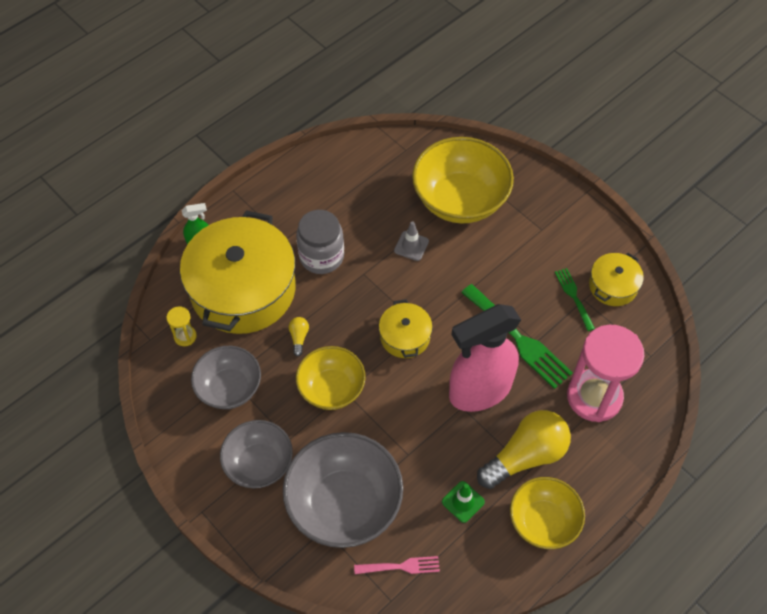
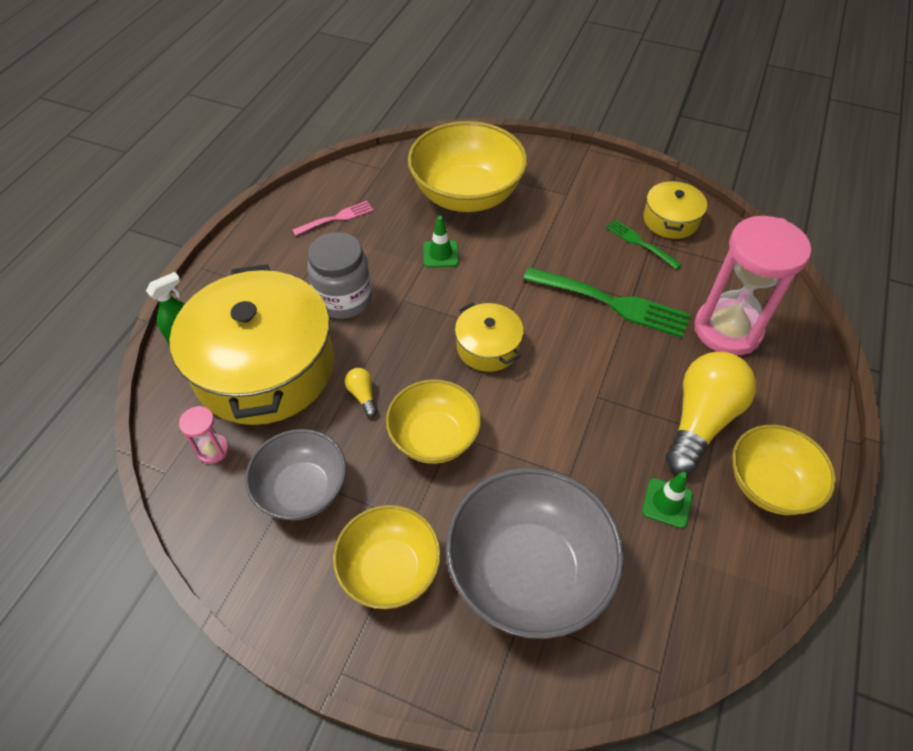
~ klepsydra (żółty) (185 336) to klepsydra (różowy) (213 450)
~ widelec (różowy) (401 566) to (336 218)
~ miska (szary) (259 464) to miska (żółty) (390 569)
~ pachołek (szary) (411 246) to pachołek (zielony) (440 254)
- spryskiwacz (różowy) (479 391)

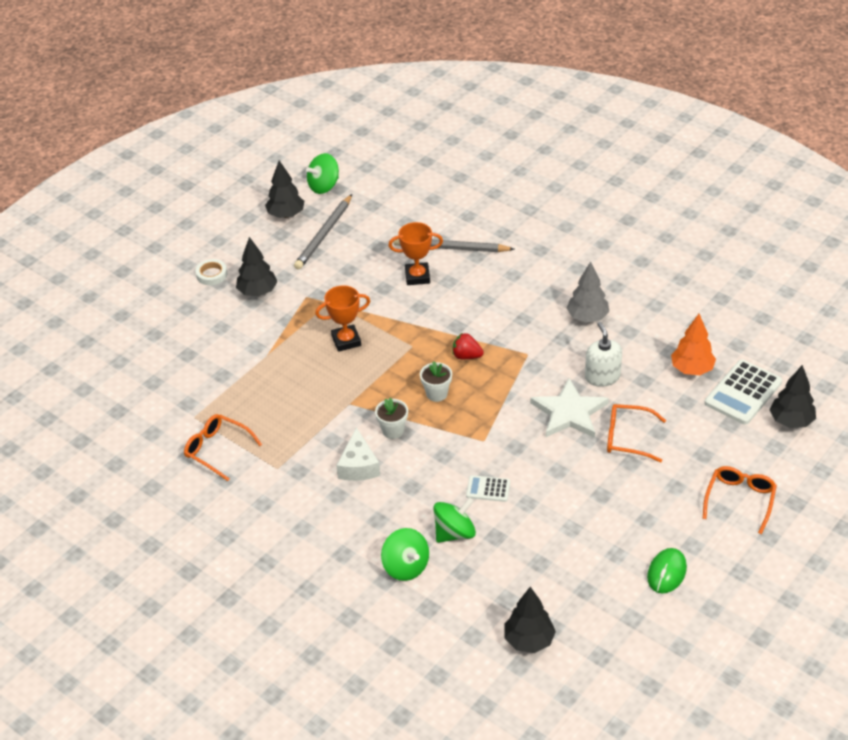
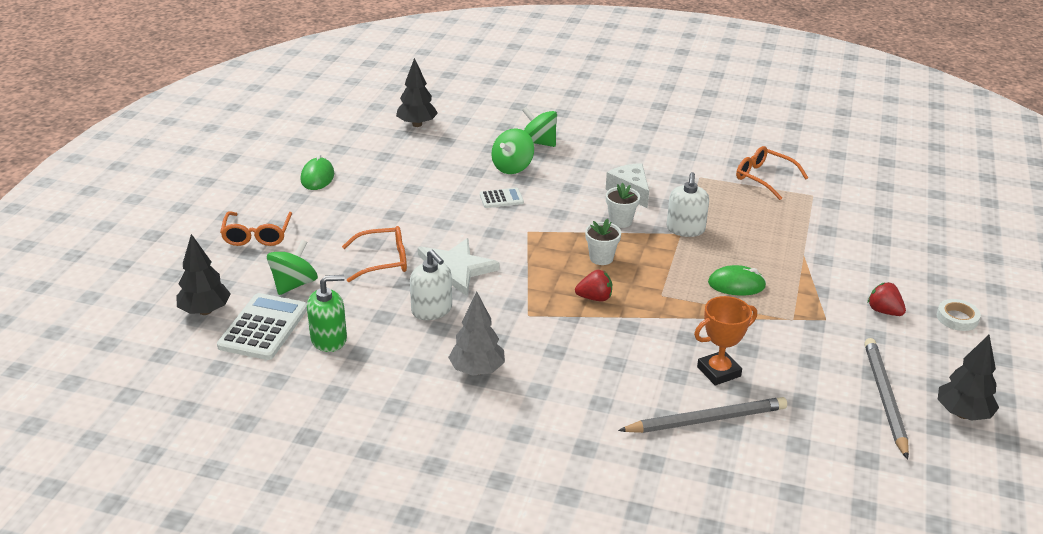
~ bączek (zielony) (324 186) to (294 284)
~ drzewko (pomarańczowy) (692 369) to dozownik mydła (zielony) (329 339)
+ dozownik mydła (biały) (685 229)
~ puchar (pomarańczowy) (346 341) to myszka (zielony) (736 284)
~ okulary (pomarańczowy) (217 450) = (764 178) 150 degrees counterclockwise
~ drzewko (czarny) (257 292) to truskawka (czerwony) (884 311)

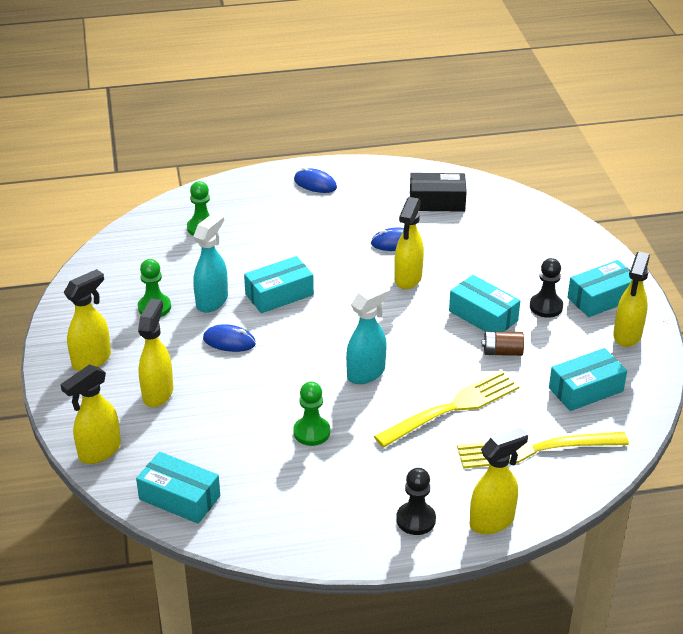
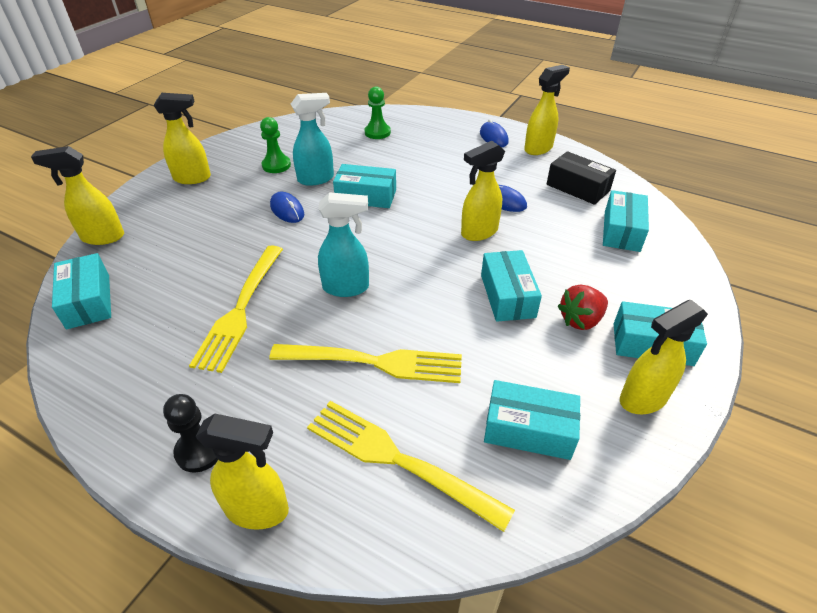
~ pionek (zielony) (311 432) to widelec (żółty) (240 310)
~ spryskiwacz (żółty) (158 393) to (538 148)
~ pionek (czarny) (546 307) to truskawka (czerwony) (580 320)
+ pudełko (turkusowy) (622 231)
- bateria (brązowy) (502 352)

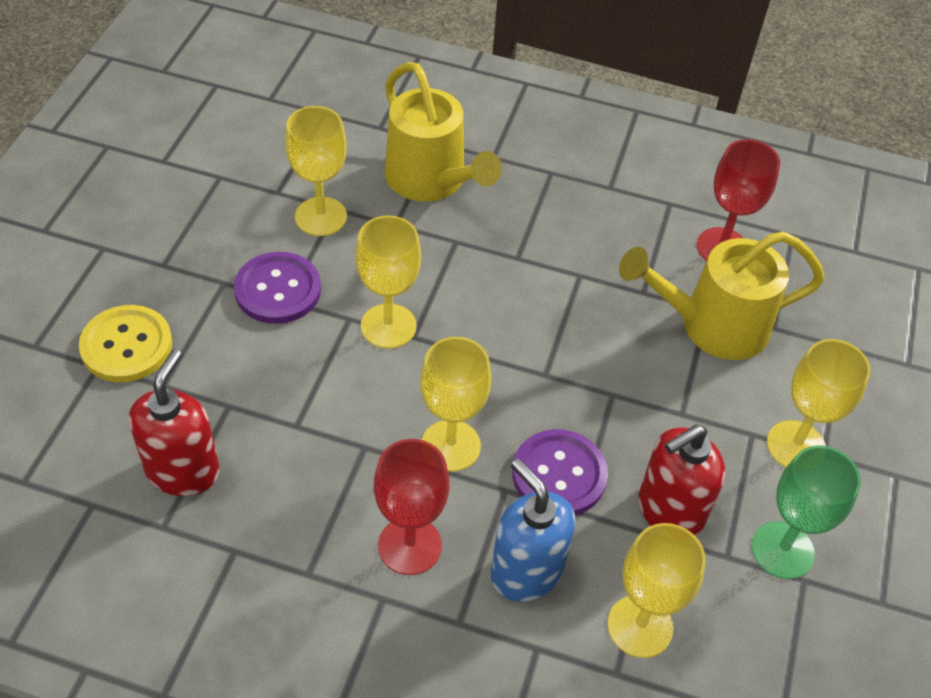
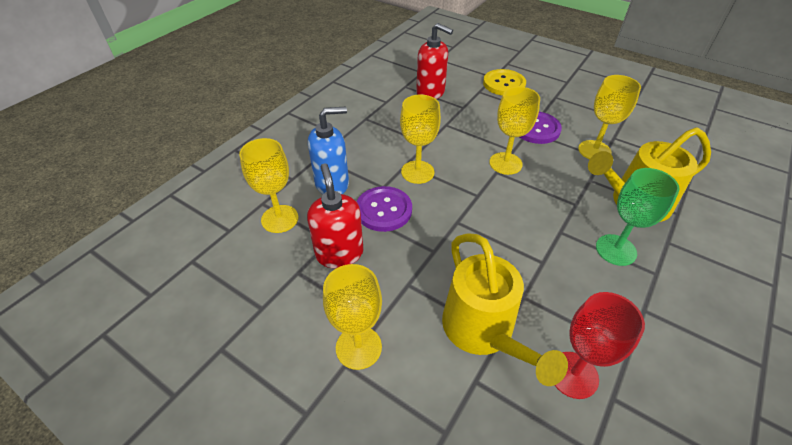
~ konewka (żółty) (712 326) = (483 332) 150 degrees clockwise
~ kielich (zielony) (782 550) to (616 250)
- kielich (czerwony) (410 546)

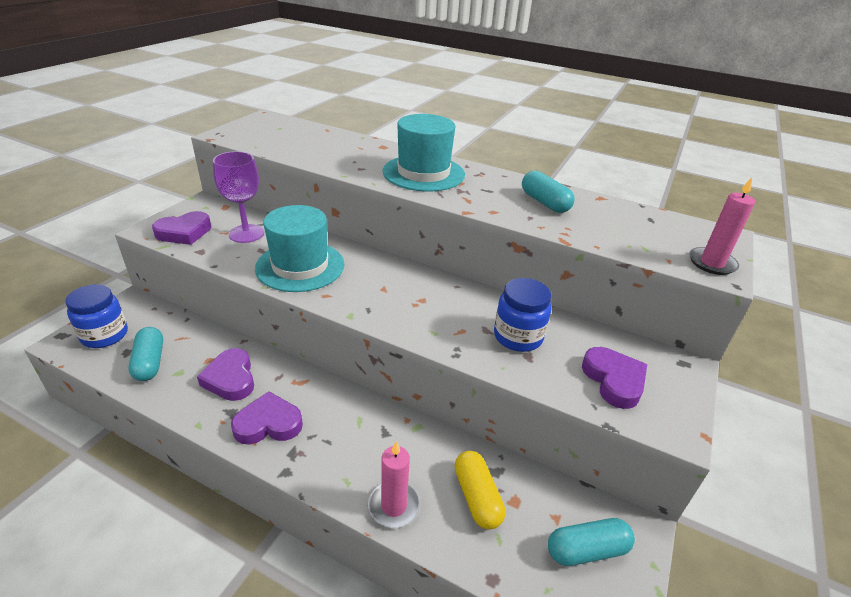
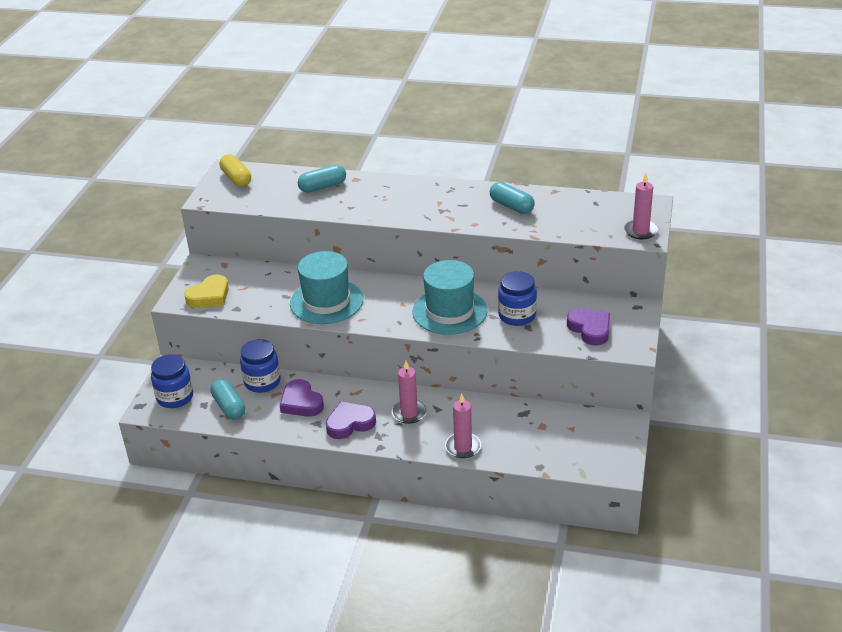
~ serce (fioletowy) (184 232) to serce (żółty) (209 296)
~ kapsułka (żółty) (477 497) to (236 178)
+ słoik (niebieski) (262 382)
~ kapsułka (turkusowy) (587 550) to (322 187)
+ świeca (różowy) (409 413)
~ kapelusz (turkusowy) (423 173) to (449 311)
- kielich (fioletowy) (246 234)

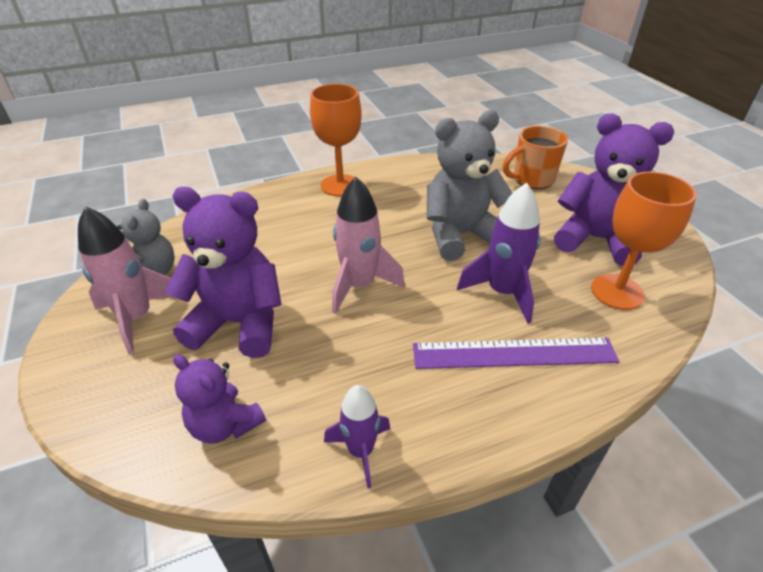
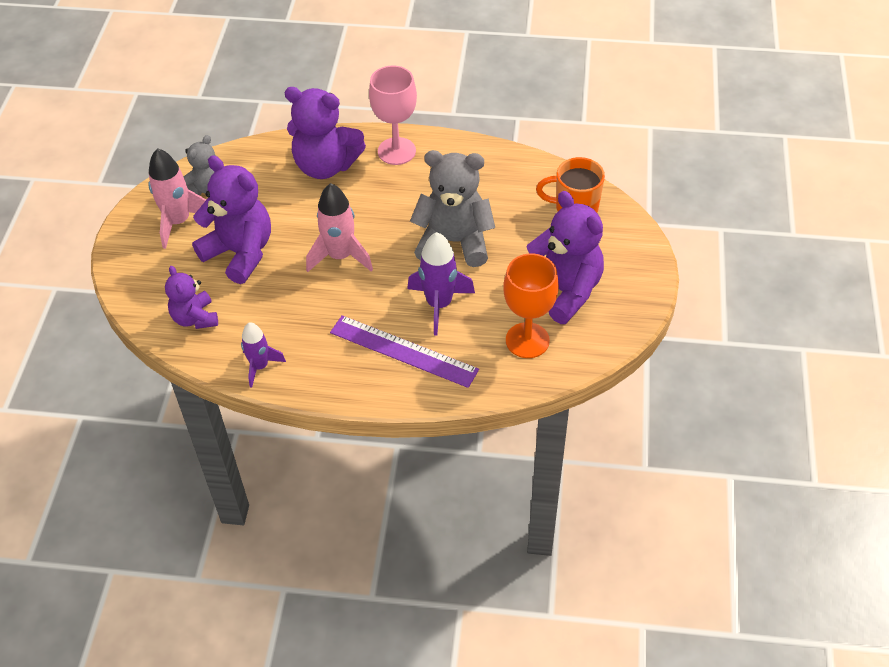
+ miś (fioletowy) (325 166)
~ kielich (pomarańczowy) (340 185) to kielich (różowy) (396 151)

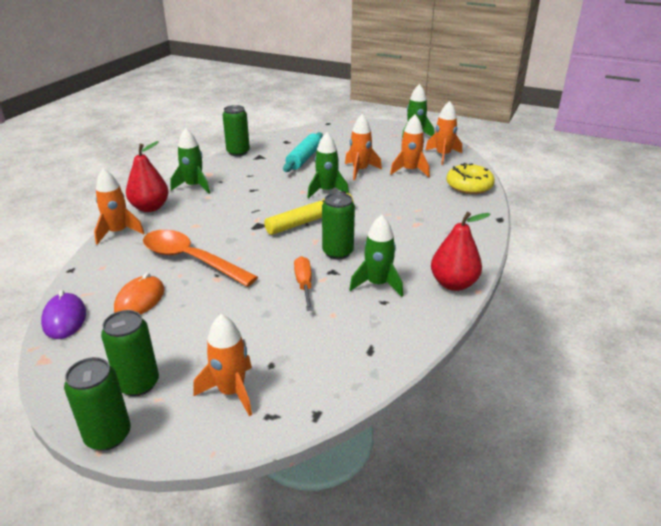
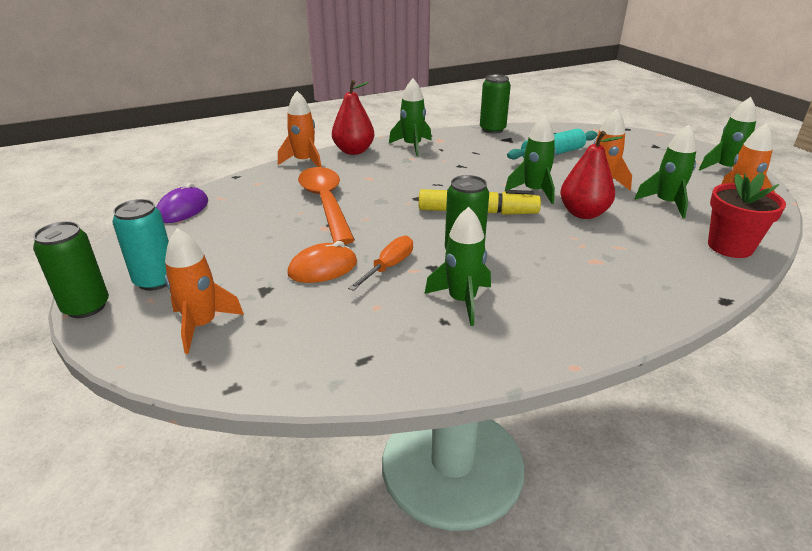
~ puszka (zielony) (138 383) to puszka (turkusowy) (155 280)
~ myszka (pomarańczowy) (140 300) to (323 268)
~ gruszka (czerwony) (453 284) to (583 213)
~ rakieta (pomarańczowy) (410 171) to rakieta (zielony) (666 203)
~ donut (żółty) (469 186) to doniczka (czerwony) (730 247)

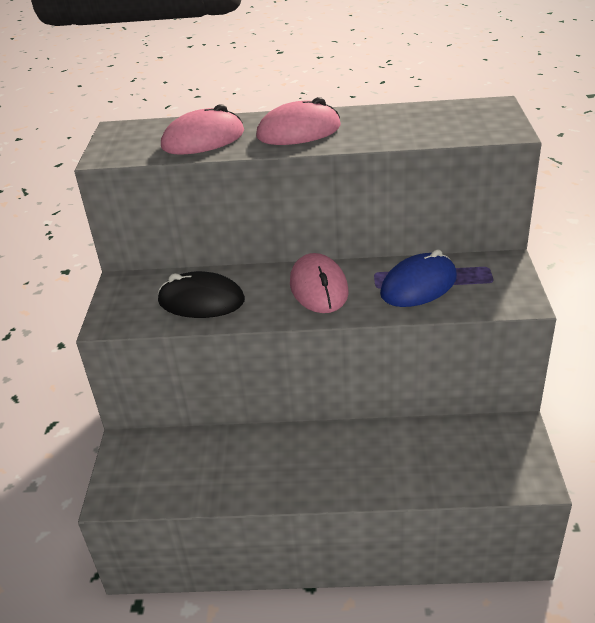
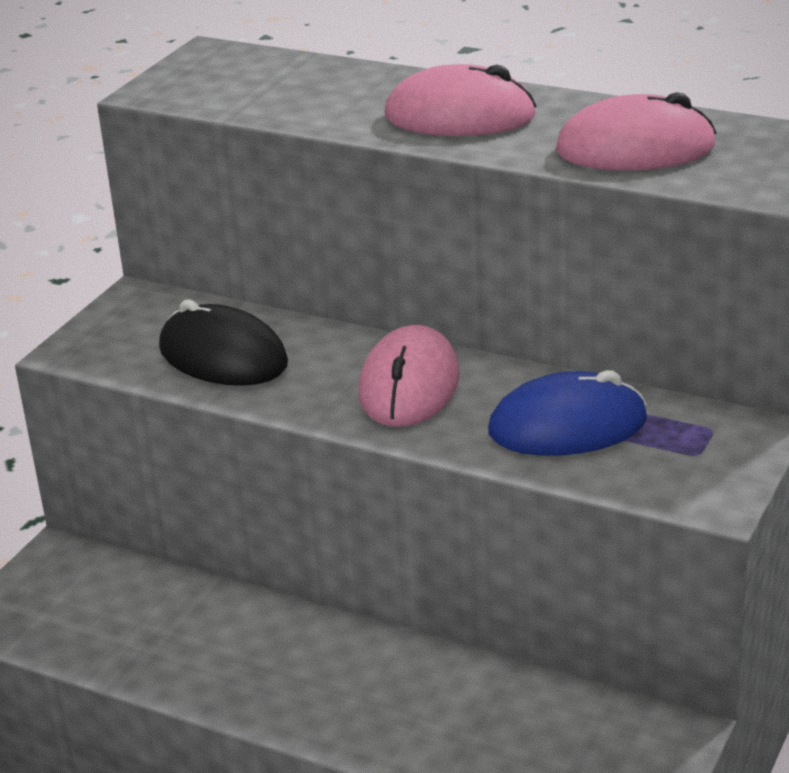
~ myszka (różowy) (203 140) to (635 149)

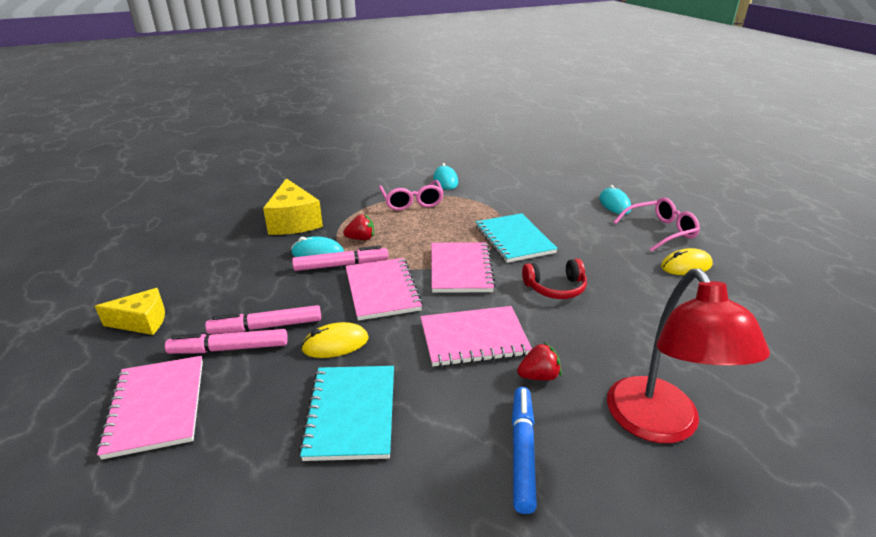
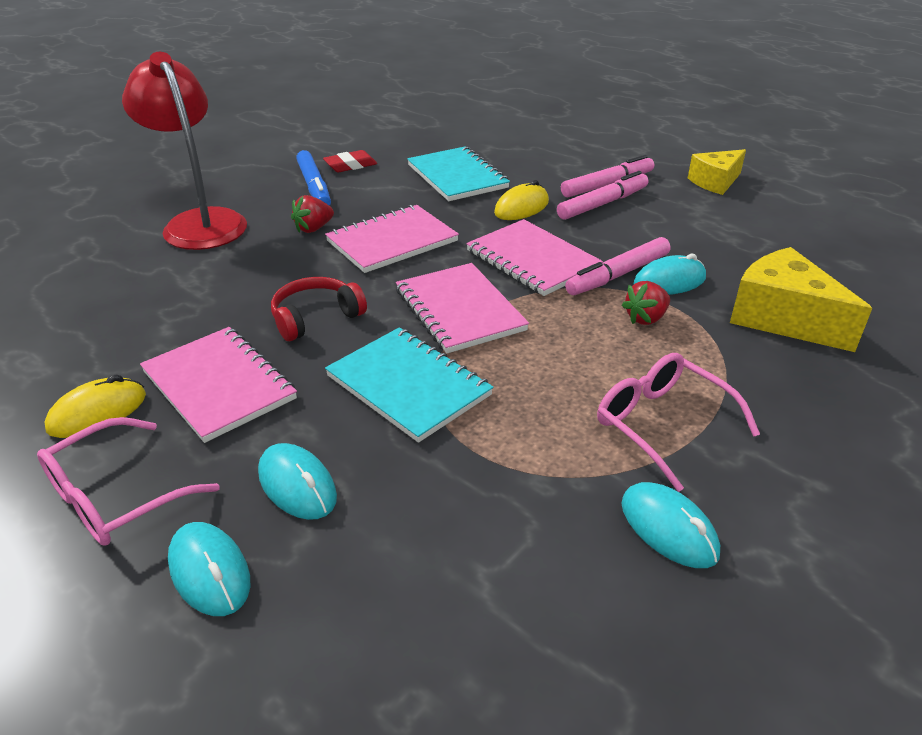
~ zeszyt (różowy) (156 407) to (219 385)
+ myszka (turkusowy) (297 485)
+ gumka do mazania (czerwony) (350 165)

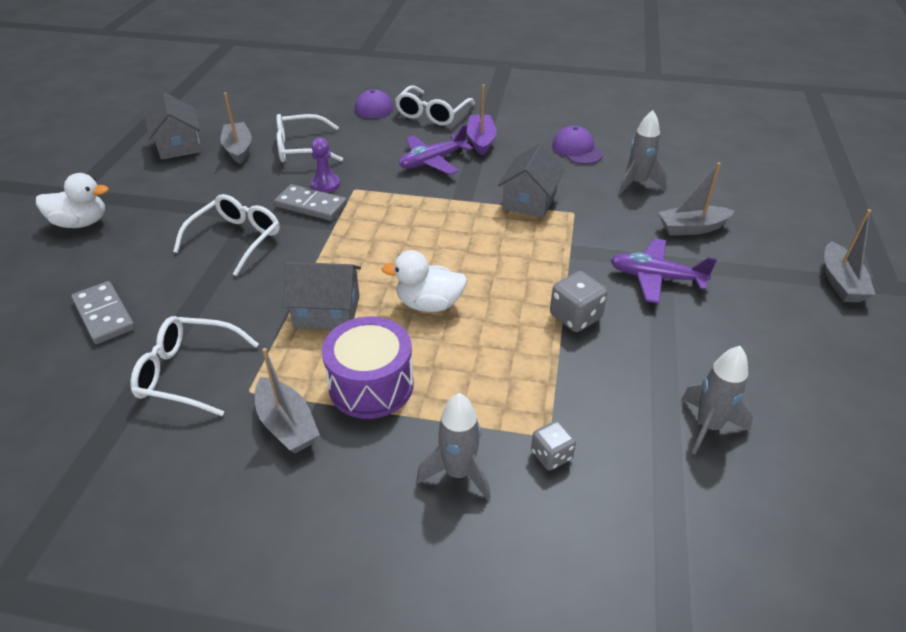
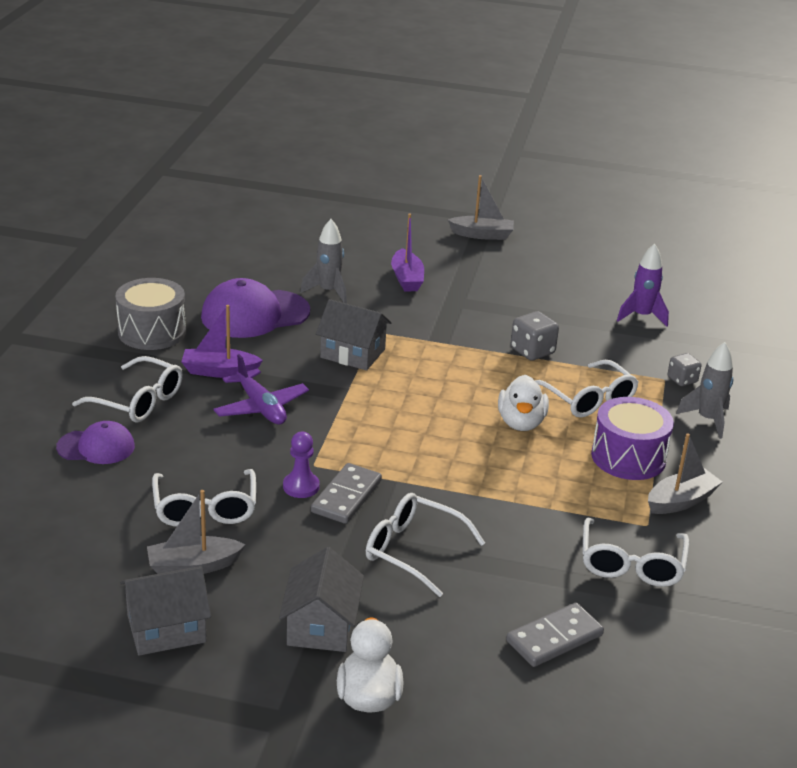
+ bęben (szary) (152 332)
~ czapka (fioletowy) (577 149) = (255 314) x1.67
~ domek (szary) (327 311) to (321 625)
~ łódka (szary) (691 228) to łódka (fioletowy) (407 279)
+ okulary (biały) (588 399)
~ rakieta (szary) (708 426) to rakieta (fioletowy) (642 316)
- samolot (fioletowy) (656 278)

